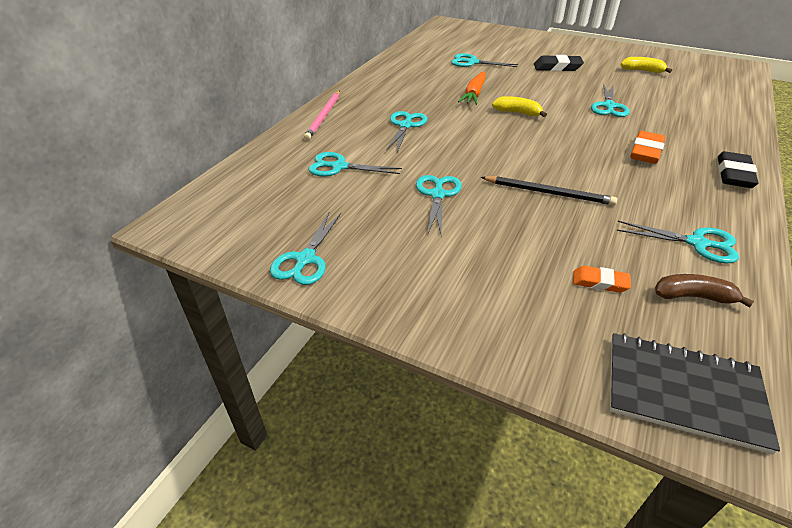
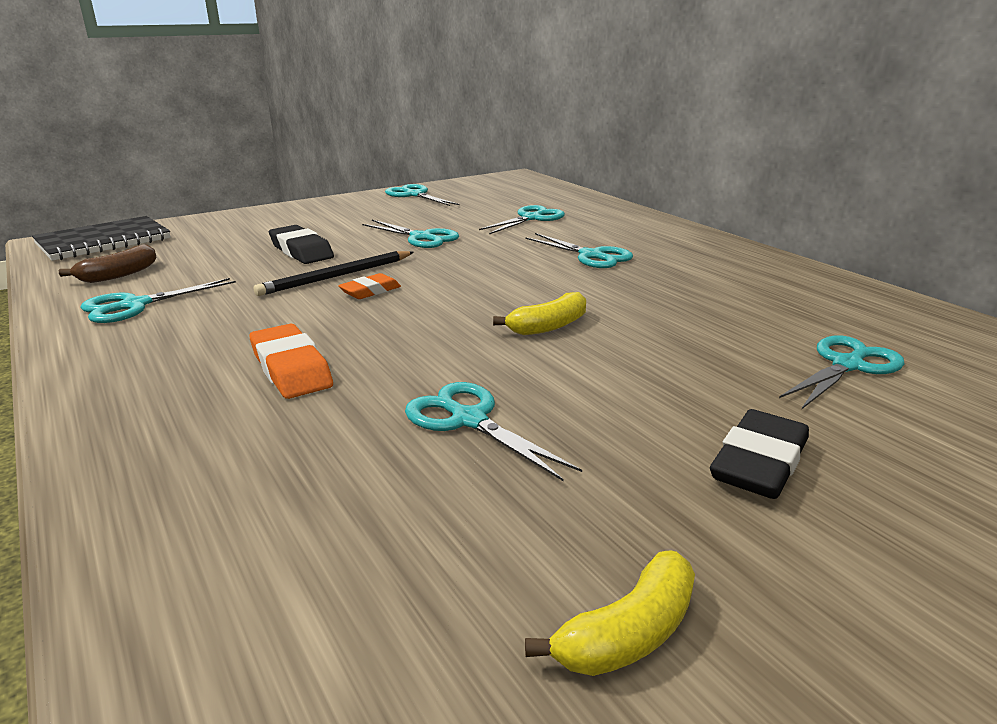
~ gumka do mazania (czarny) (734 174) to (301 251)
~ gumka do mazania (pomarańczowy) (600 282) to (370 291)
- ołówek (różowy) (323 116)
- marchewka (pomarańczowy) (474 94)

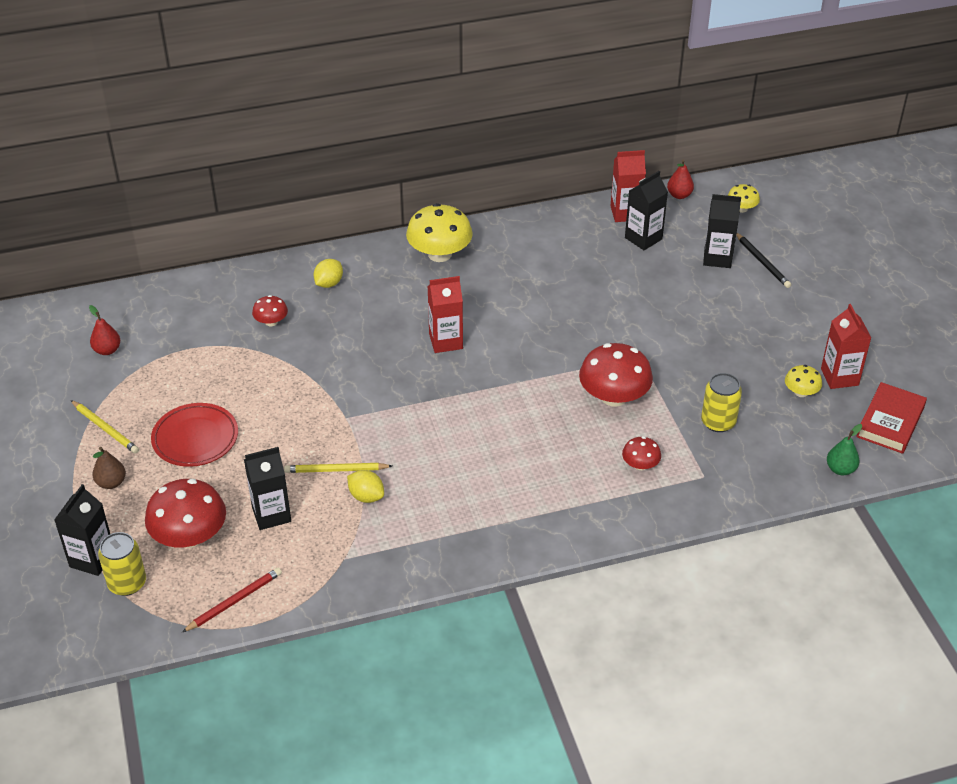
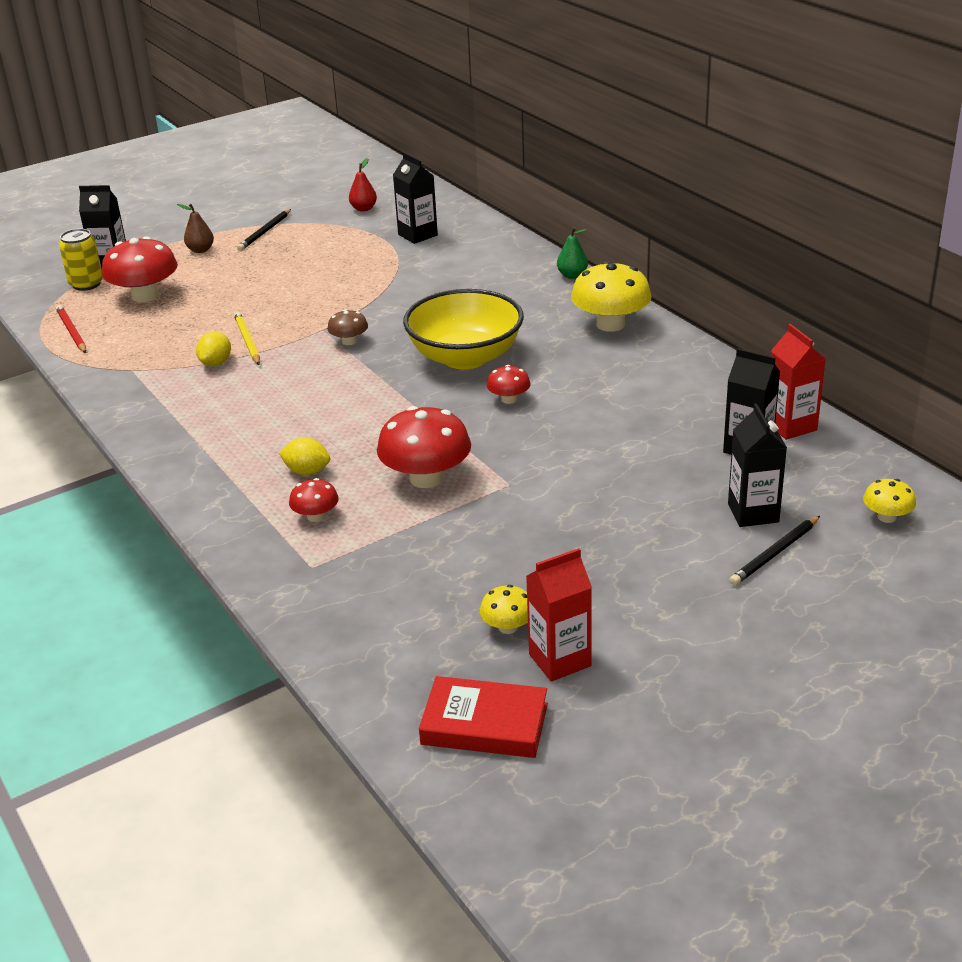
~ ołówek (czerwony) (234 601) = (71 332) 150 degrees counterclockwise
~ ołówek (żółty) (105 428) to ołówek (czarny) (265 232)
~ cytryna (żółty) (329 283) to (307 471)
+ grzyb (brązowy) (349 341)
~ karton mleka (czarny) (271 514) to (417 235)
~ karton mleka (czerwony) (446 341) to miska (żółty) (465 357)
~ grzyb (czerwony) (271 322) to (509 399)
~ gruszka (zielony) (840 469) to (572 275)
- talerz (czerwony) (195 438)
- gruszka (czerwony) (679 195)
- puszka (żółty) (718 422)

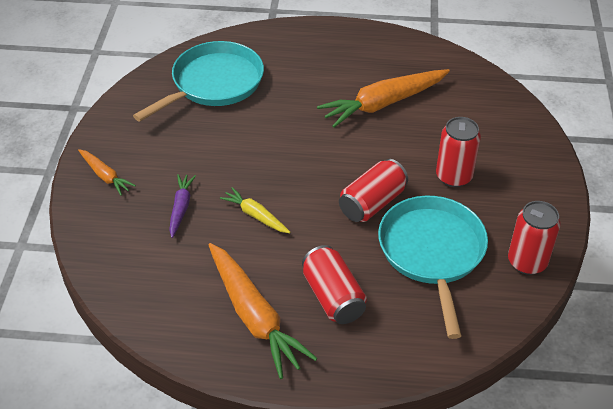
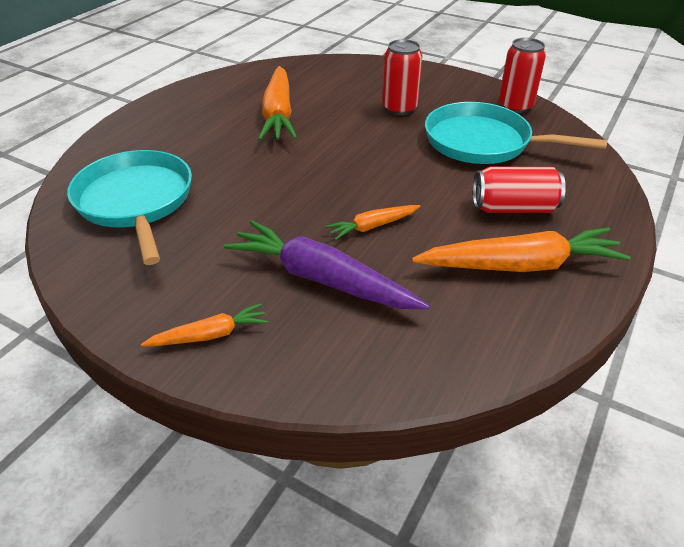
~ marchewka (fioletowy) (181 208) = (322 279) x1.93
~ marchewka (żółty) (255 215) to marchewka (pomarańczowy) (373 226)
- puszka (czerwony) (372 203)

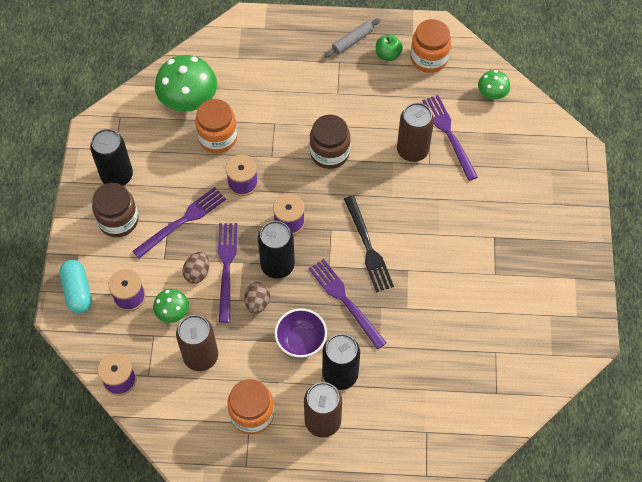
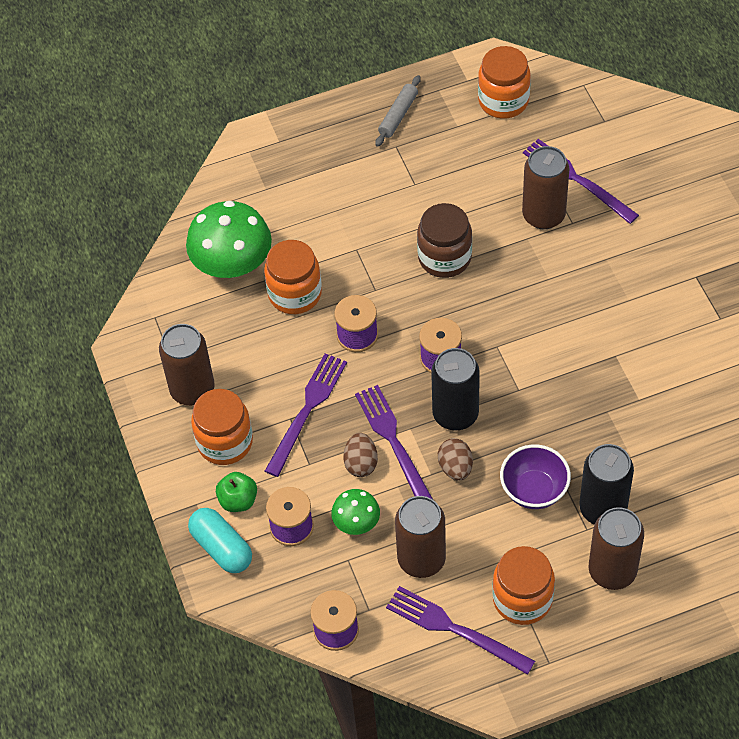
~ puszka (czarny) (117 176) to puszka (brązowy) (192 390)
~ słoik (brązowy) (118 220) to słoik (pomarańczowy) (225 442)
~ jabłko (zielony) (388 55) to (238 500)
~ widelec (fioletowy) (345 301) to (455 629)
- widelec (czarny) (367 246)
- grzyb (zielony) (492 94)

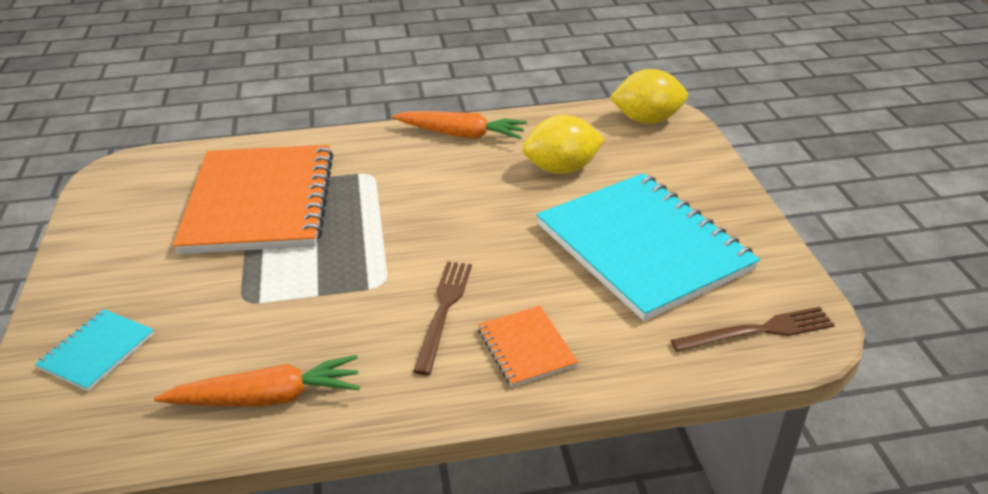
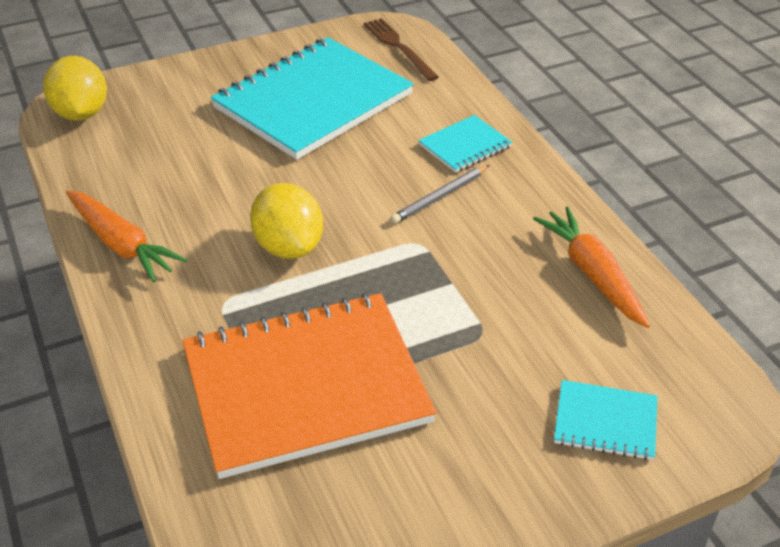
~ marchewka (pomarańczowy) (461 134) = (121 244) 135 degrees clockwise
~ cytryna (żółty) (561 169) to (289 247)
~ widelec (brązowy) (443 310) to ołówek (szary) (440 197)
~ zeszyt (pomarańczowy) (526 348) to zeszyt (turkusowy) (465 146)

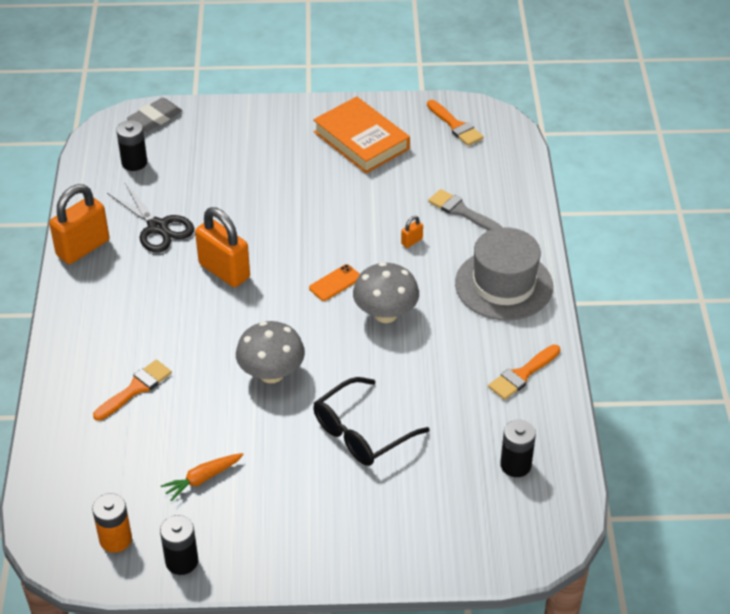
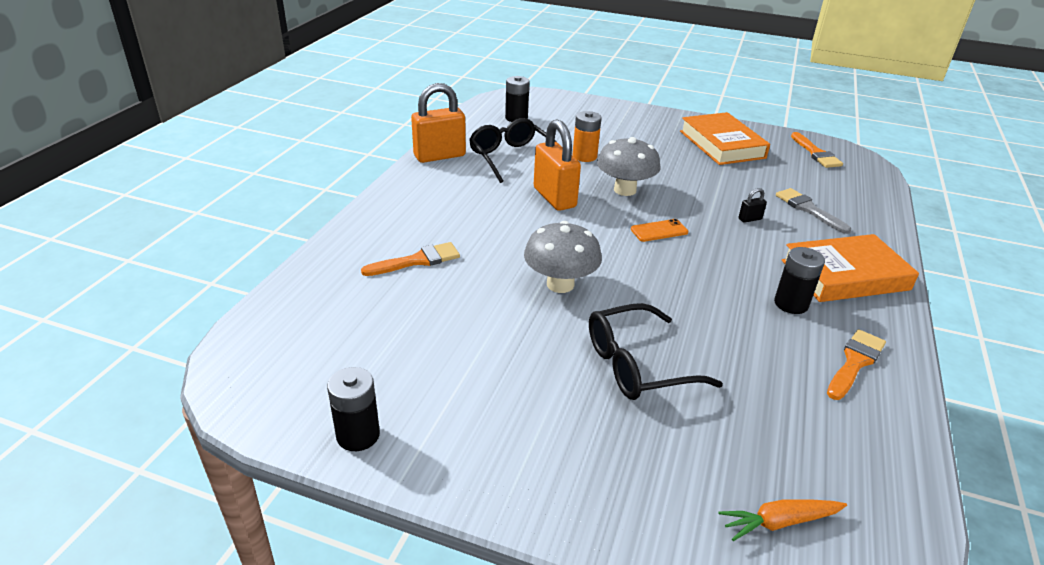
~ nożyczki (czarny) (158 227) to okulary (czarny) (511 158)
~ bateria (pomarańczowy) (115 539) to (584 156)
~ grzyb (szary) (385 314) to (625 190)
~ marchewka (pomarańczowy) (202 479) to (779 522)
~ kłódka (pomarańczowy) (411 241) to kłódka (czarny) (750 219)
~ bateria (czarny) (515 465) to (791 304)
~ kapelusz (szary) (503 285) to książka (pomarańczowy) (845 275)
~ pędzel (pomarańczowy) (522 374) = (855 362) 150 degrees clockwise
- gumka do mazania (szary) (155 118)

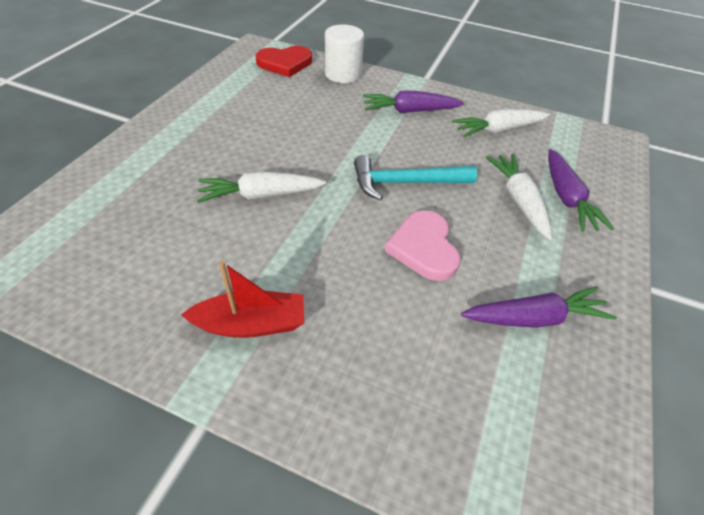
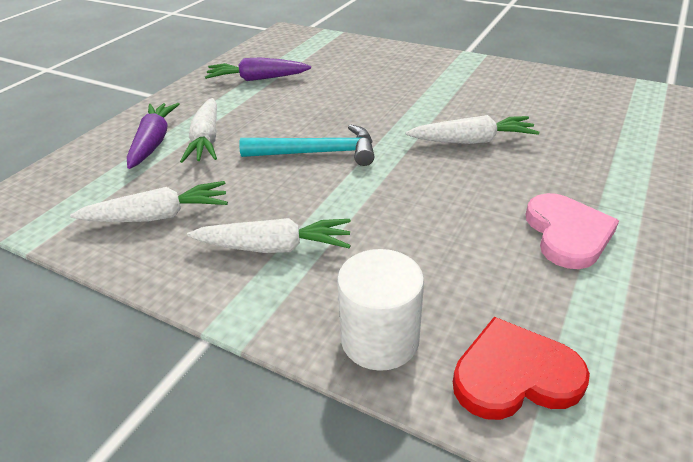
~ marchewka (fioletowy) (409 111) to marchewka (biały) (274 247)
~ serce (różowy) (424 248) to (567 233)
- łódka (czerwony) (251 324)

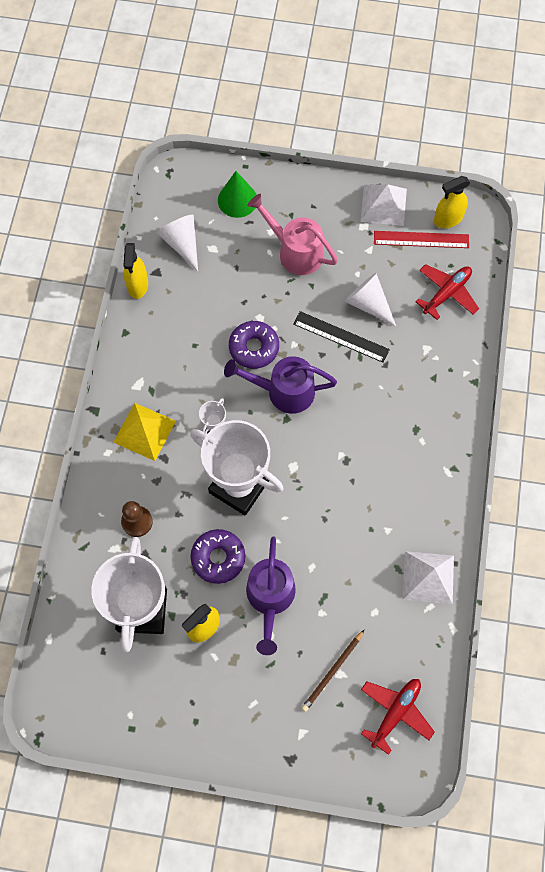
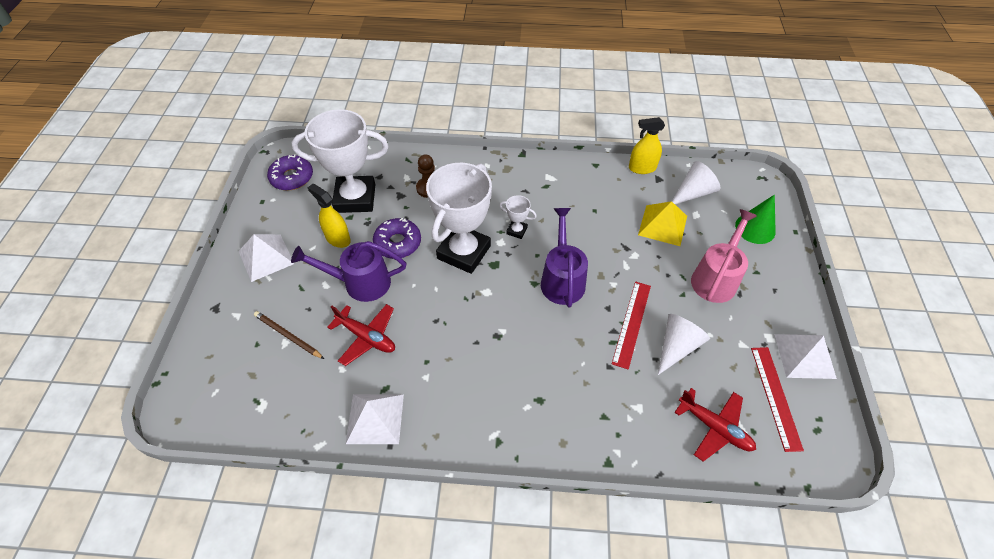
+ piramida (biały) (266 257)
~ donut (fioletowy) (254 348) to (292 178)
~ samolot (czerwony) (395 712) to (366 337)
~ linijka (czarny) (341 337) to linijka (czerwony) (631 323)
~ piramida (żółty) (144 431) to (663 225)
- spryskiwacz (żółty) (448 219)

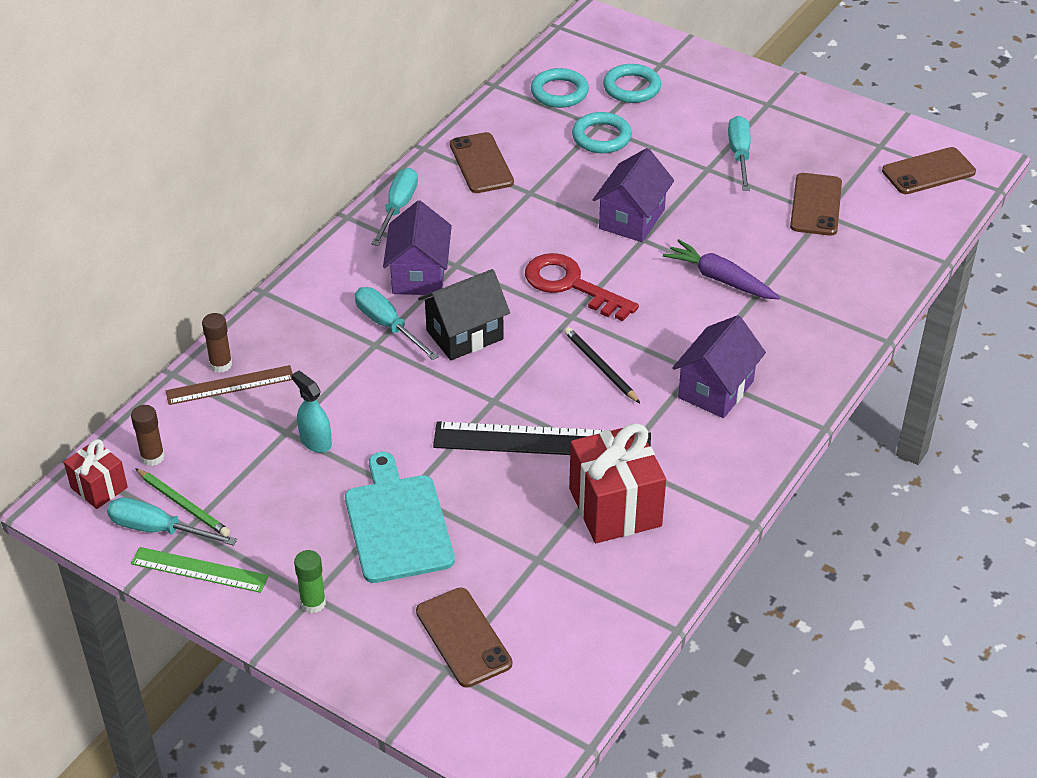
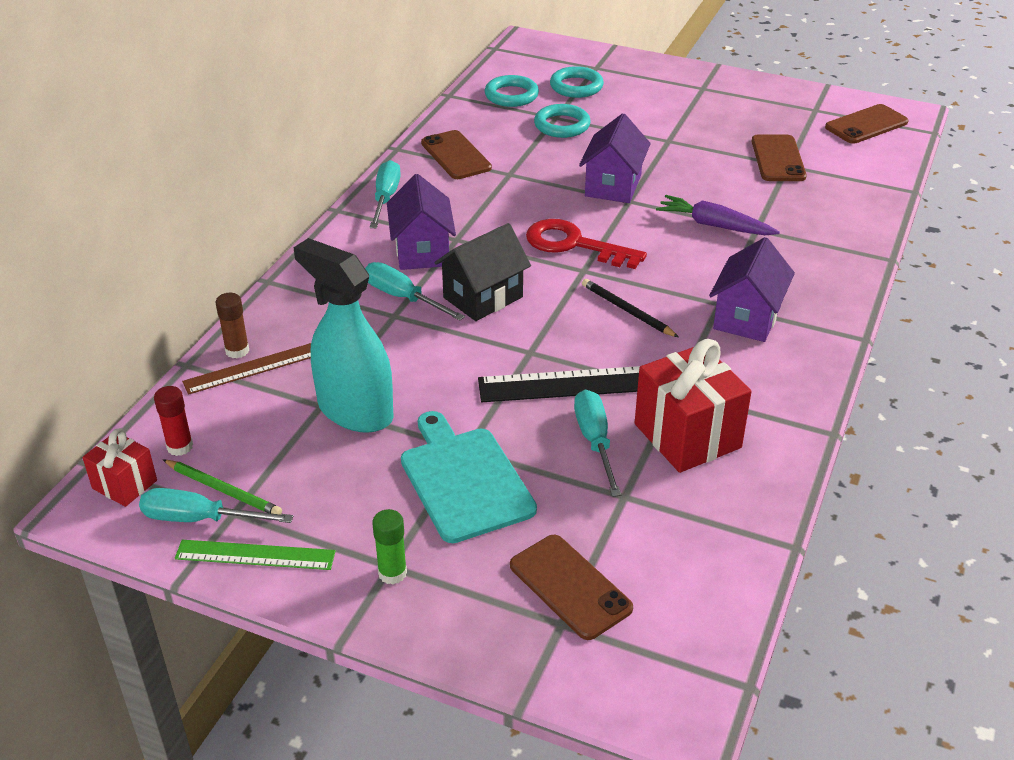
~ klej w sztyfcie (brązowy) (152 457) to klej w sztyfcie (czerwony) (180 447)
~ spryskiwacz (turkusowy) (315 441) = (355 411) x2.07
~ śrubokręt (turkusowy) (739 155) to (595 442)

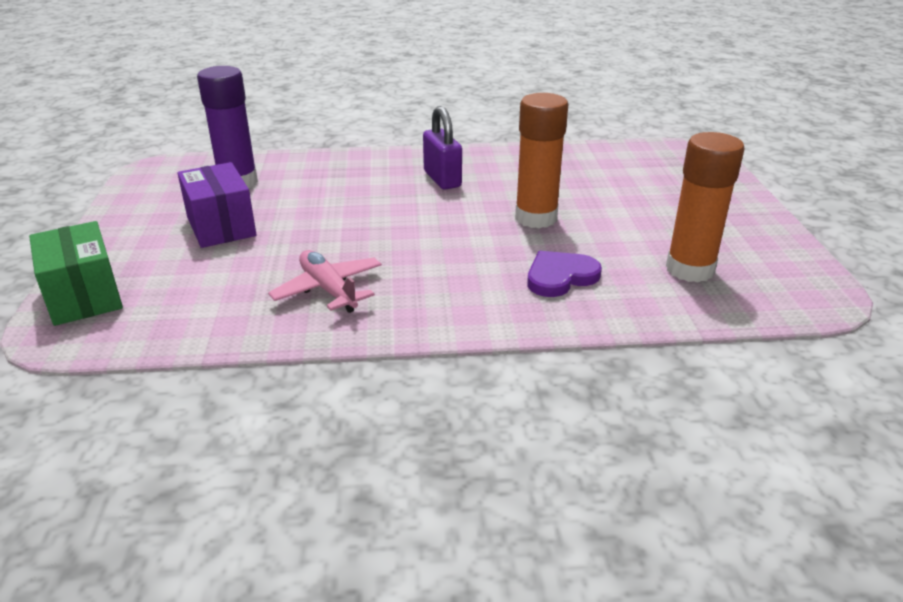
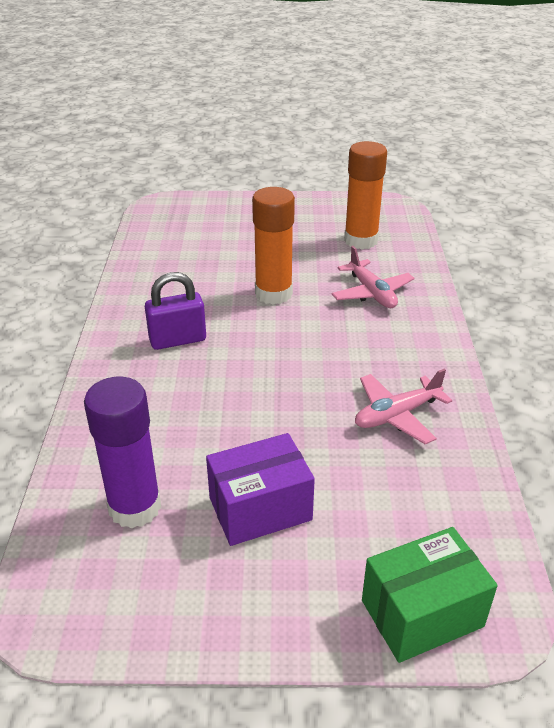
~ serce (fioletowy) (560 277) to samolot (różowy) (371 293)

